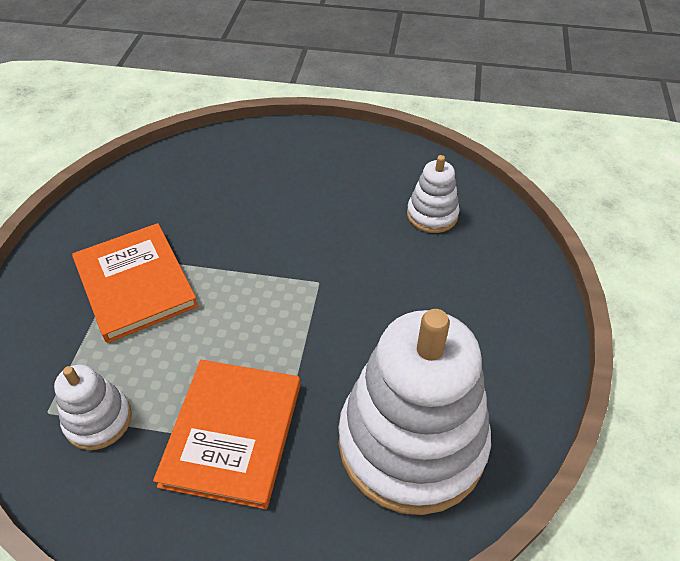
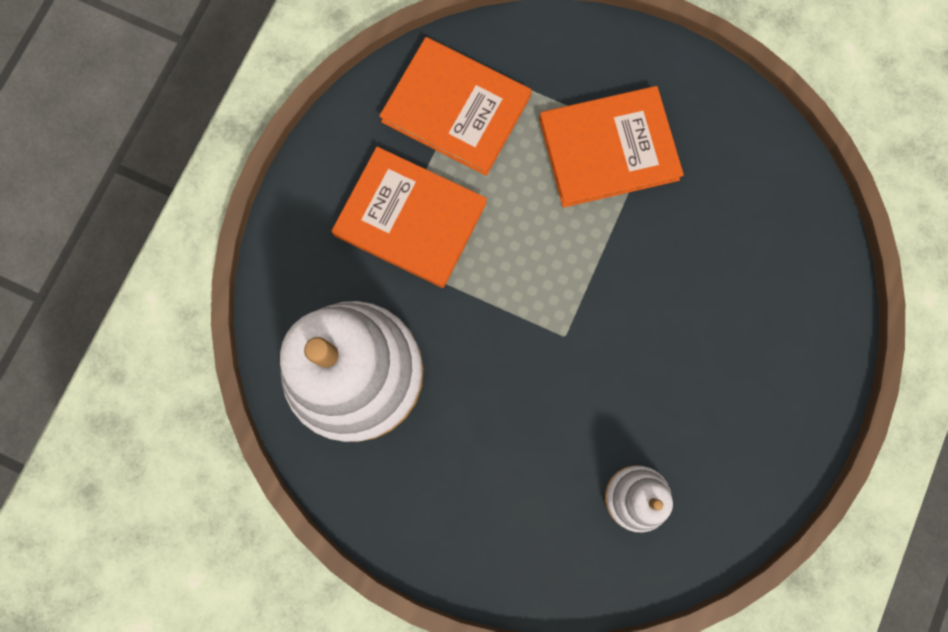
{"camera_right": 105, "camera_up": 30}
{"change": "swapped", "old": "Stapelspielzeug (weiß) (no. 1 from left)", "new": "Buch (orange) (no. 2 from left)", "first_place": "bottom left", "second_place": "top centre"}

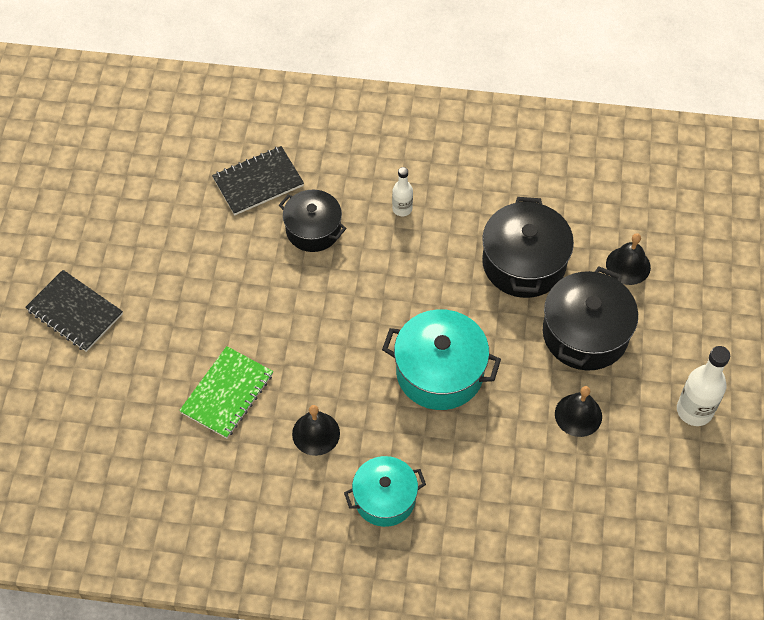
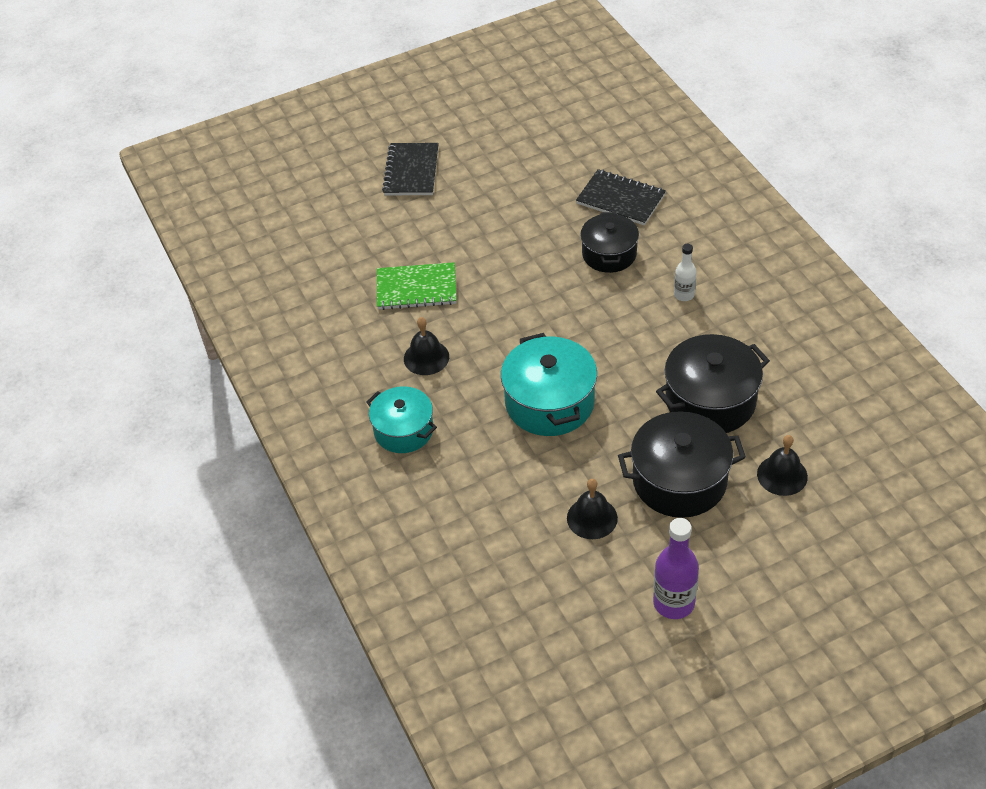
{"camera_right": 60, "camera_up": -10}
{"change": "repainted", "old": "Flasche (weiß) (no. 2 from left)", "new": "Flasche (lila)", "first_place": "middle right", "second_place": "bottom right"}

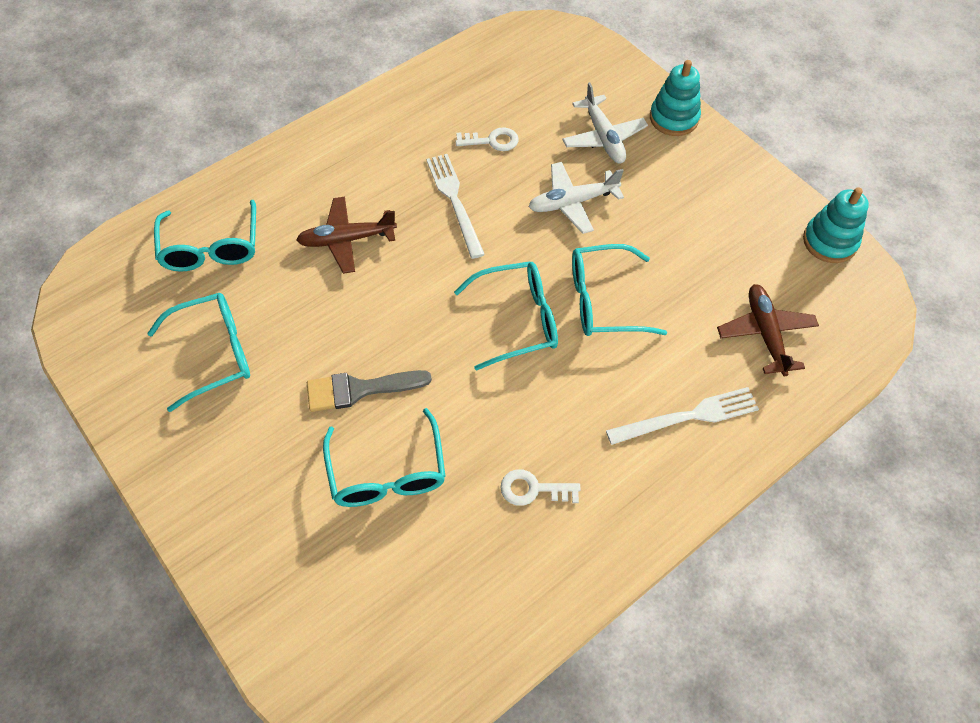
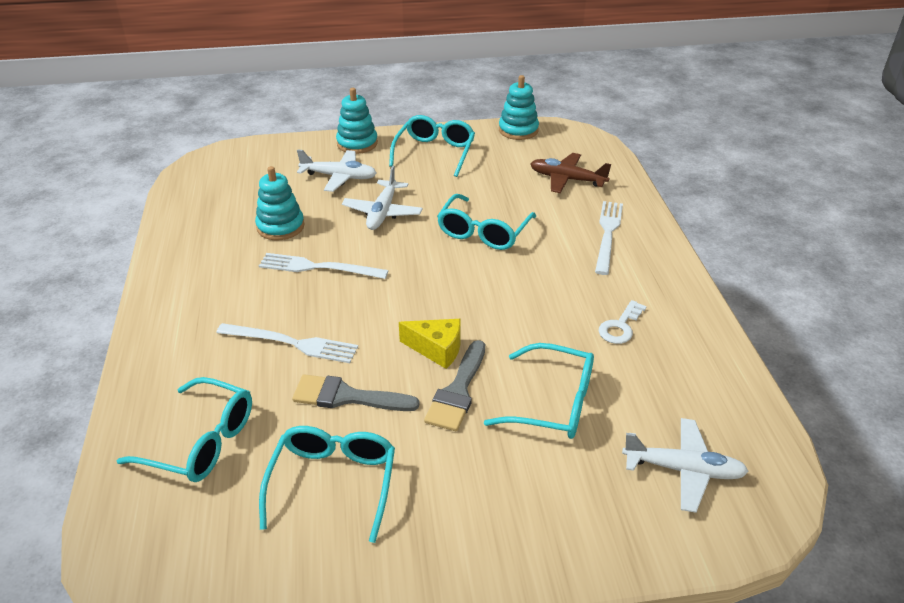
{"camera_right": -60, "camera_up": -20}
{"change": "swapped", "old": "Schlüssel (weiß) (no. 1 from left)", "new": "Stapelspielzeug (türkis) (no. 1 from left)", "first_place": "top centre", "second_place": "middle left"}
{"change": "swapped", "old": "Flugzeug (braun) (no. 1 from left)", "new": "Gabel (weiß) (no. 1 from left)", "first_place": "top centre", "second_place": "middle left"}
{"change": "shifted", "old": "Brille (türkis) (no. 4 from left in the first image)", "new": "Brille (türkis) (no. 3 from left)", "first_place": "centre", "second_place": "top centre"}
{"change": "new", "new": "Käse (gelb)", "second_place": "centre"}
{"change": "new", "new": "Pinsel (grau) (no. 1 from left)", "second_place": "centre"}
{"change": "new", "new": "Flugzeug (weiß) (no. 3 from left)", "second_place": "bottom right"}

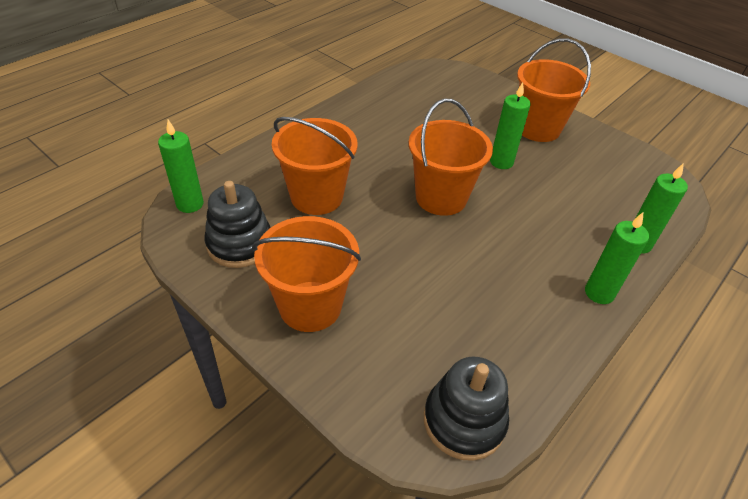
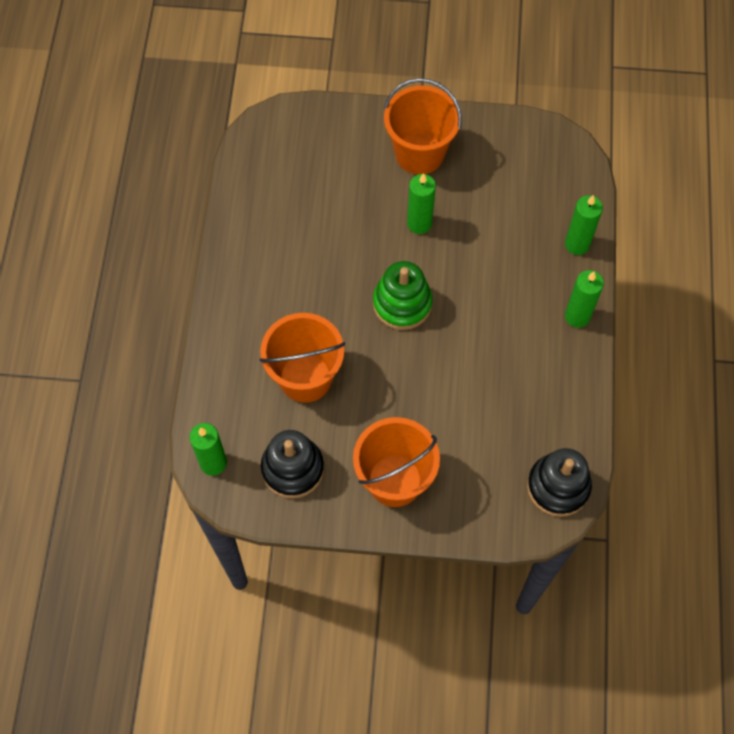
{"camera_right": -35, "camera_up": 20}
{"change": "swapped", "old": "Eimer (orange) (no. 3 from left)", "new": "Stapelspielzeug (grün)", "first_place": "top centre", "second_place": "centre"}

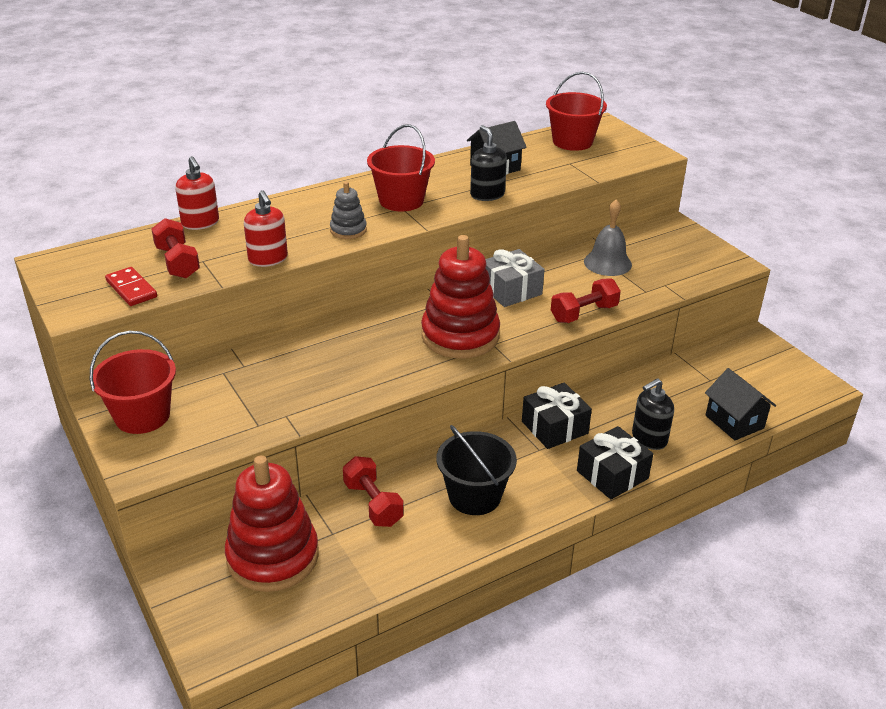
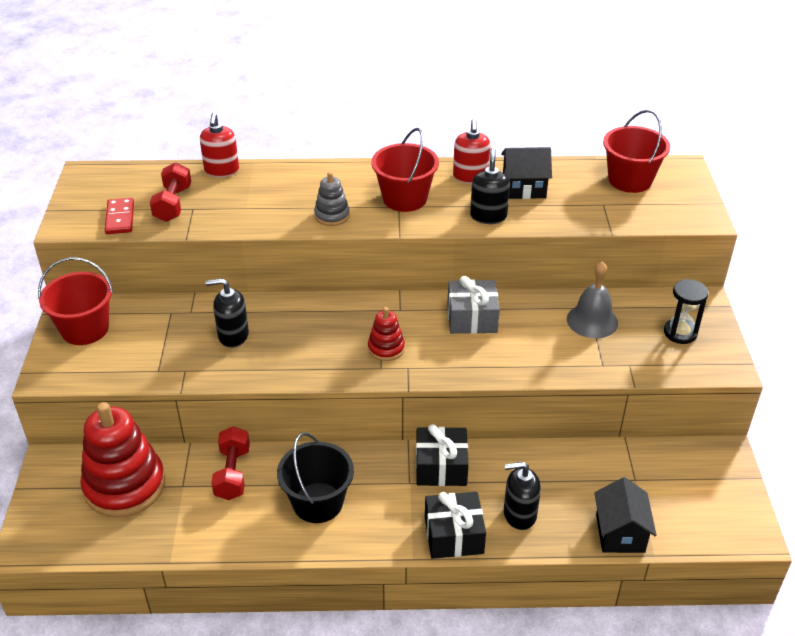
{"camera_right": 30, "camera_up": 5}
{"change": "shifted", "old": "Seifenspender (rot) (no. 2 from left)", "first_place": "top left", "second_place": "top centre"}
{"change": "scaled", "old": "Stapelspielzeug (rot) (no. 2 from left)", "first_place": "centre", "second_place": "centre", "factor": 0.48}
{"change": "gone", "old": "Hantel (rot) (no. 3 from left)", "first_place": "centre"}
{"change": "new", "new": "Seifenspender (schwarz) (no. 1 from left)", "second_place": "middle left"}
{"change": "new", "new": "Sanduhr (schwarz)", "second_place": "middle right"}

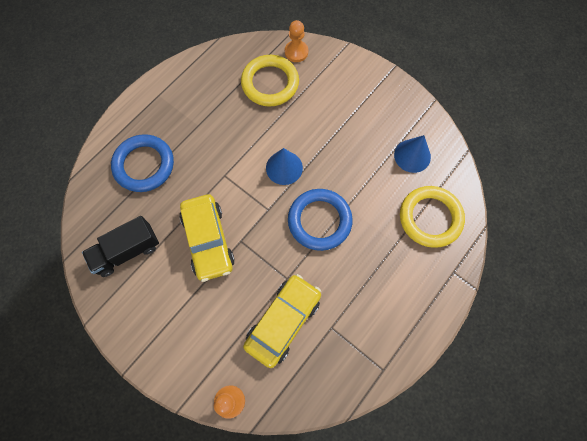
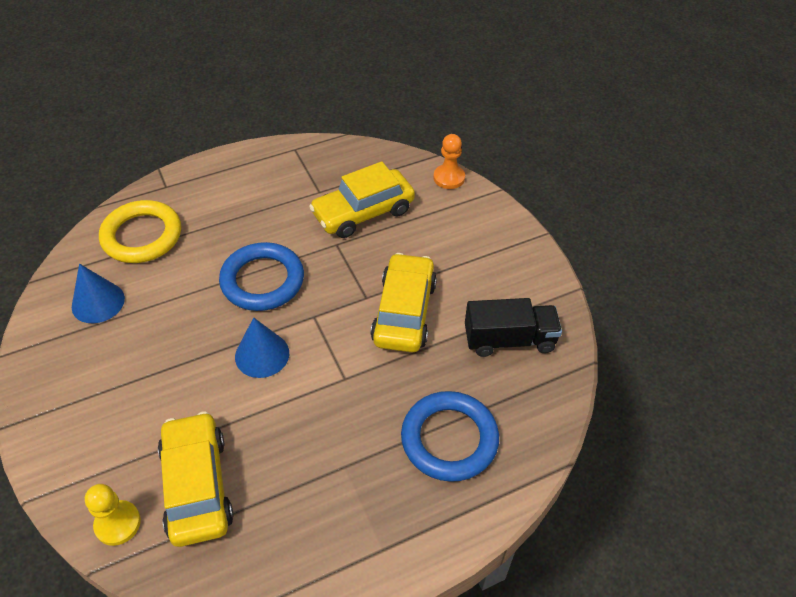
{"camera_right": -155, "camera_up": -20}
{"change": "repainted", "old": "Bauer (orange) (no. 2 from left)", "new": "Bauer (gelb)", "first_place": "top centre", "second_place": "bottom left"}
{"change": "swapped", "old": "Ring (gelb) (no. 1 from left)", "new": "Auto (gelb) (no. 1 from left)", "first_place": "top centre", "second_place": "bottom left"}

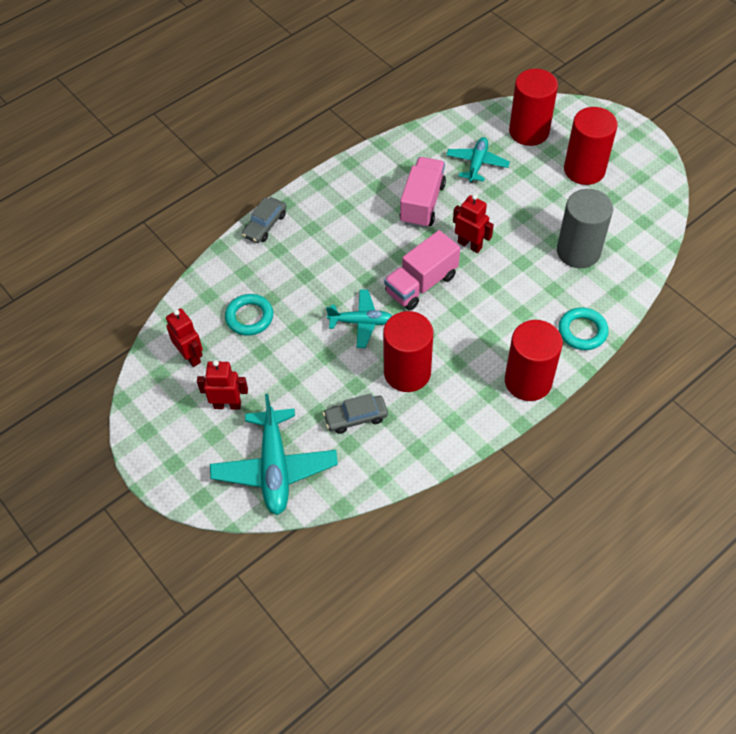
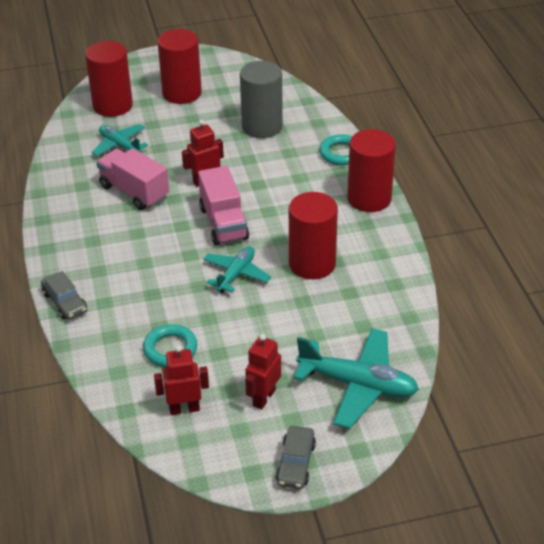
{"camera_right": -65, "camera_up": -15}
{"change": "shifted", "old": "Auto (grau) (no. 2 from left)", "first_place": "centre", "second_place": "bottom centre"}

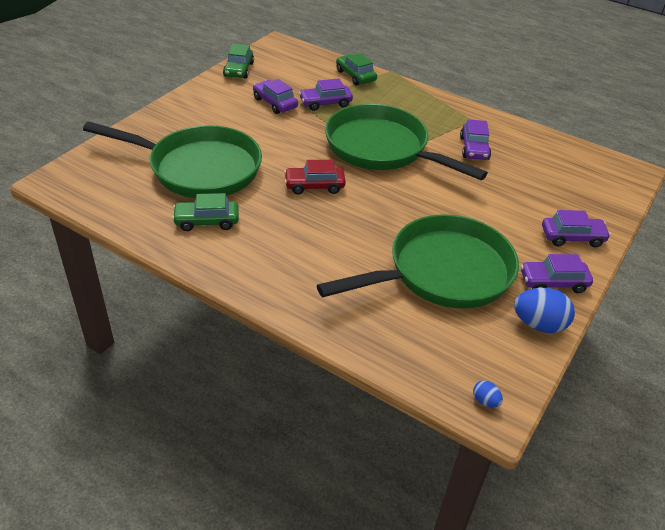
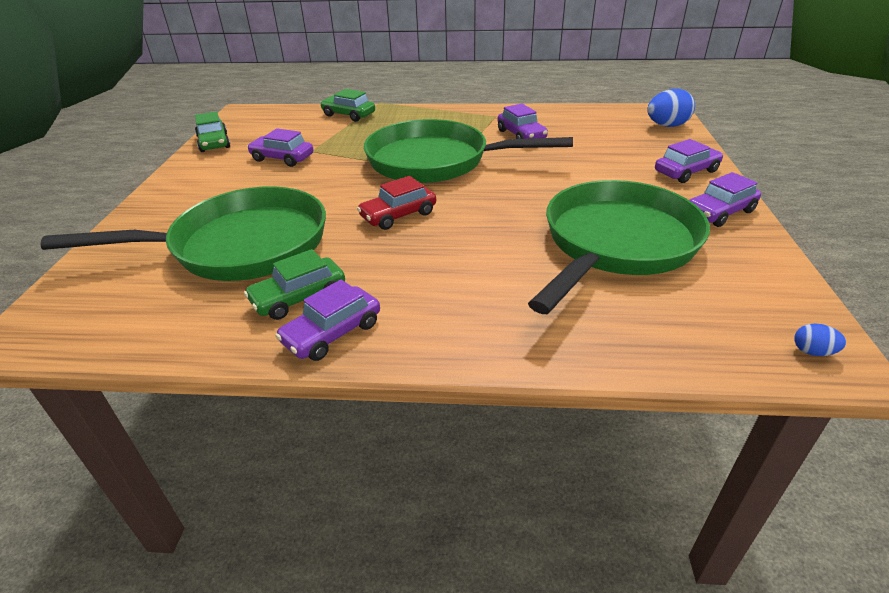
{"camera_right": -25, "camera_up": -5}
{"change": "shifted", "old": "Auto (lila) (no. 2 from left)", "first_place": "top centre", "second_place": "centre"}
{"change": "shifted", "old": "Ei (blau) (no. 2 from left in the first image)", "new": "Ei (blau) (no. 1 from left)", "first_place": "middle right", "second_place": "top right"}

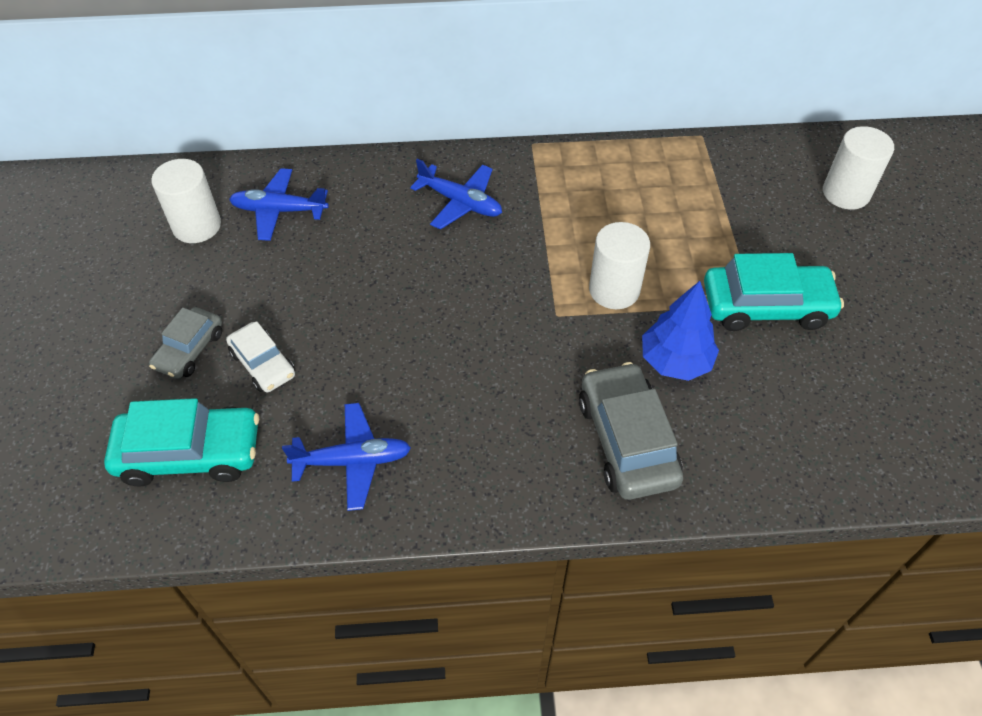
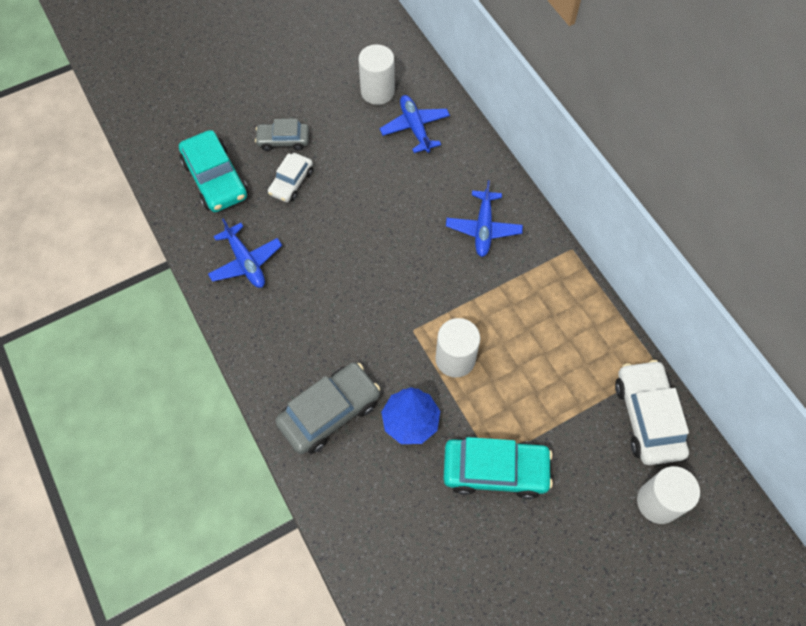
{"camera_right": 65, "camera_up": 10}
{"change": "rotated", "old": "Auto (türkis) (no. 2 from left)", "first_place": "middle right", "second_place": "bottom centre", "degrees": -60}
{"change": "new", "new": "Auto (weiß) (no. 2 from left)", "second_place": "middle right"}

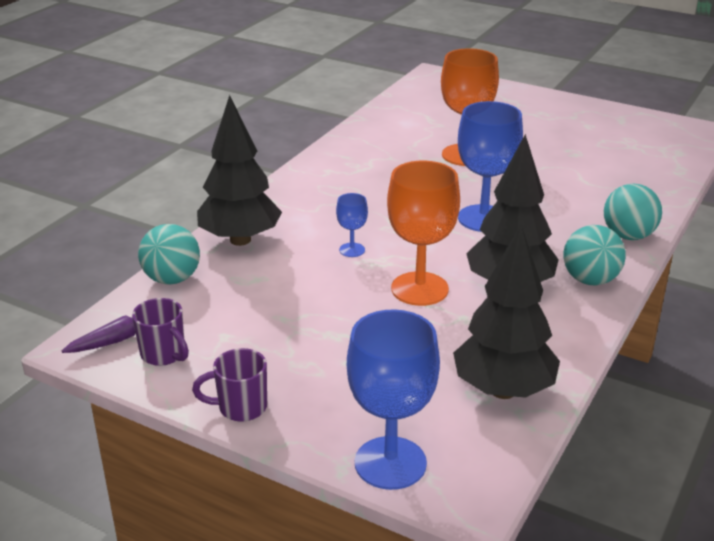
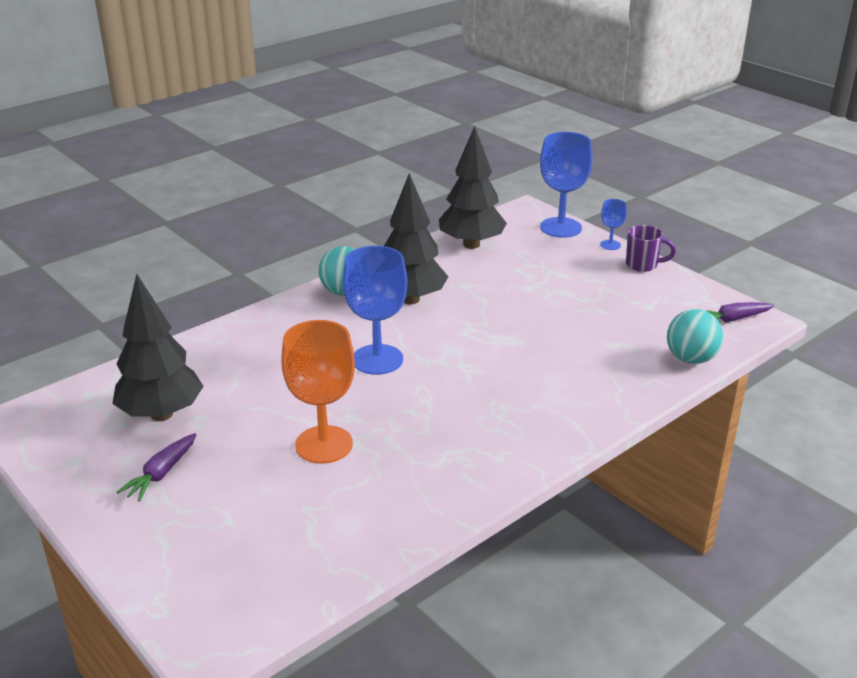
{"camera_right": -160, "camera_up": 0}
{"change": "shifted", "old": "Baum (schwarz) (no. 1 from left)", "first_place": "top centre", "second_place": "middle left"}
{"change": "gone", "old": "Kelch (orange) (no. 1 from left)", "first_place": "centre"}
{"change": "gone", "old": "Ball (türkis) (no. 3 from left)", "first_place": "middle right"}
{"change": "shifted", "old": "Kelch (blau) (no. 1 from left in the first image)", "new": "Kelch (blau) (no. 3 from left)", "first_place": "centre", "second_place": "top right"}
{"change": "gone", "old": "Tasse (lila) (no. 1 from left)", "first_place": "middle left"}
{"change": "new", "new": "Karotte (lila) (no. 1 from left)", "second_place": "bottom left"}

